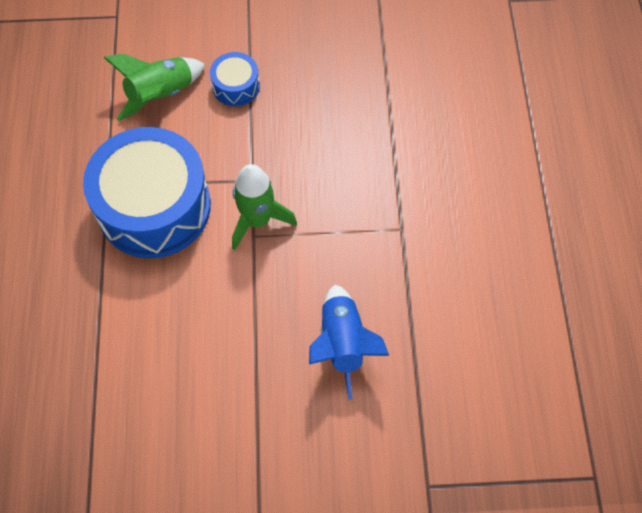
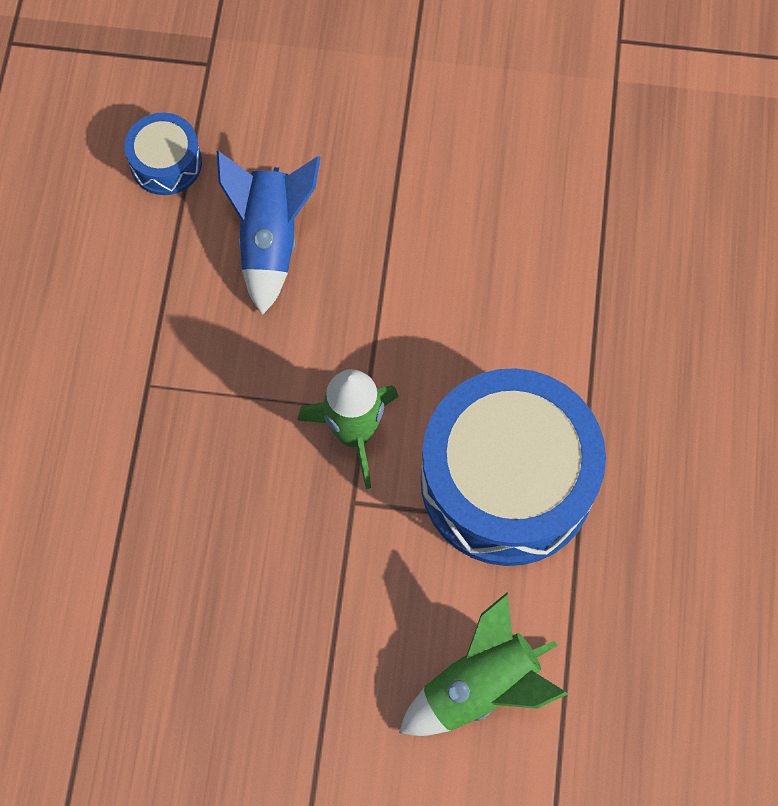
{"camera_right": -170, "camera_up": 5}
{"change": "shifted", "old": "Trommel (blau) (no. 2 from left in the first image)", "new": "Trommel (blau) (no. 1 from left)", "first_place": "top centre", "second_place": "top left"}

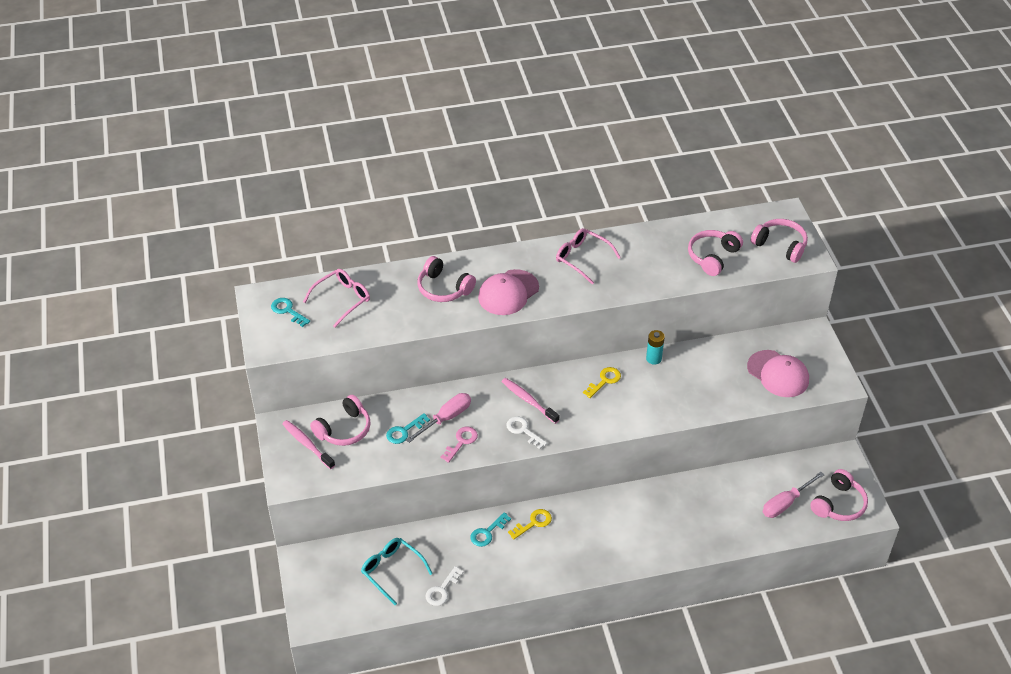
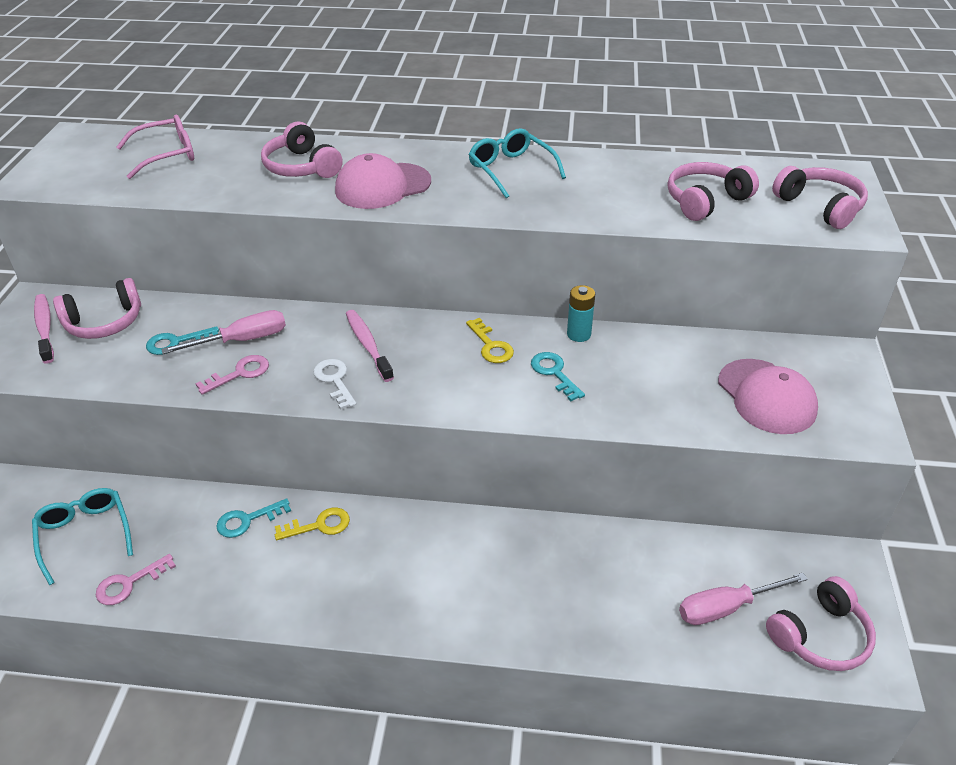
{"camera_right": 20, "camera_up": -5}
{"change": "repainted", "old": "Brille (rosa) (no. 2 from left)", "new": "Brille (türkis) (no. 2 from left)", "first_place": "centre", "second_place": "top centre"}
{"change": "shifted", "old": "Schlüssel (türkis) (no. 1 from left in the first image)", "new": "Schlüssel (türkis) (no. 3 from left)", "first_place": "middle left", "second_place": "centre"}
{"change": "rotated", "old": "Schlüssel (gelb) (no. 2 from left)", "first_place": "centre", "second_place": "centre", "degrees": 90}
{"change": "repainted", "old": "Schlüssel (weiß) (no. 1 from left)", "new": "Schlüssel (rosa) (no. 1 from left)", "first_place": "bottom centre", "second_place": "bottom left"}

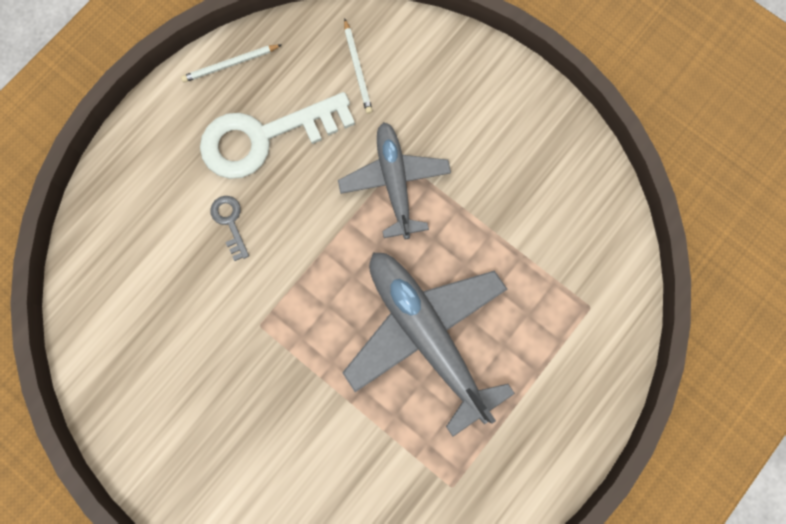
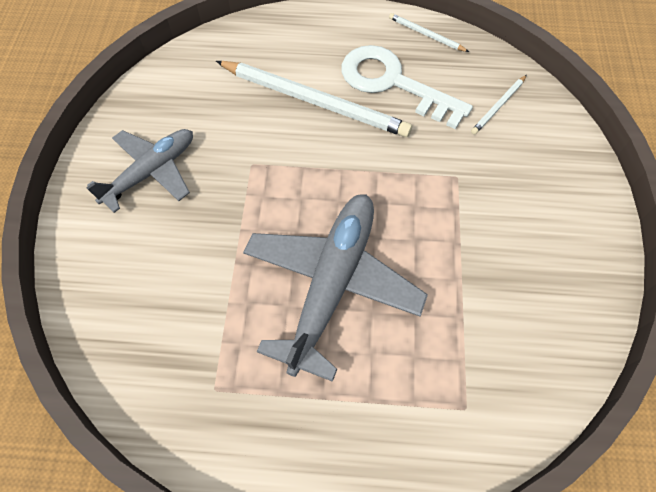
{"camera_right": 55, "camera_up": -15}
{"change": "shifted", "old": "Flugzeug (grau) (no. 1 from left)", "first_place": "centre", "second_place": "middle left"}
{"change": "swapped", "old": "Schlüssel (grau)", "new": "Bleistift (weiß) (no. 1 from left)", "first_place": "middle left", "second_place": "top centre"}

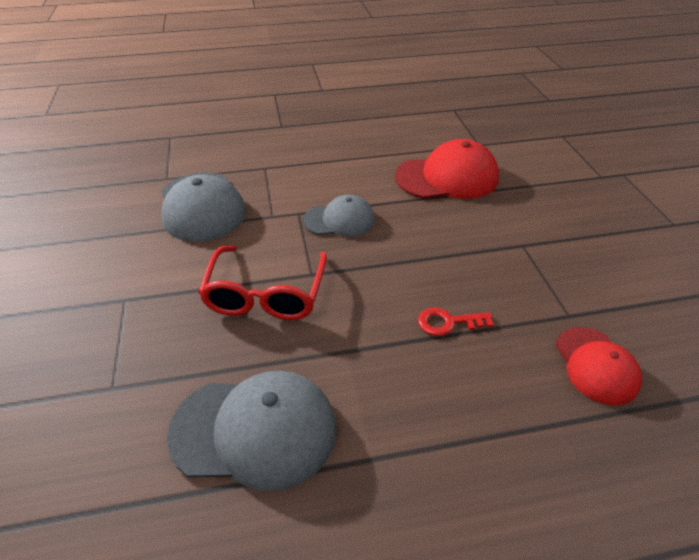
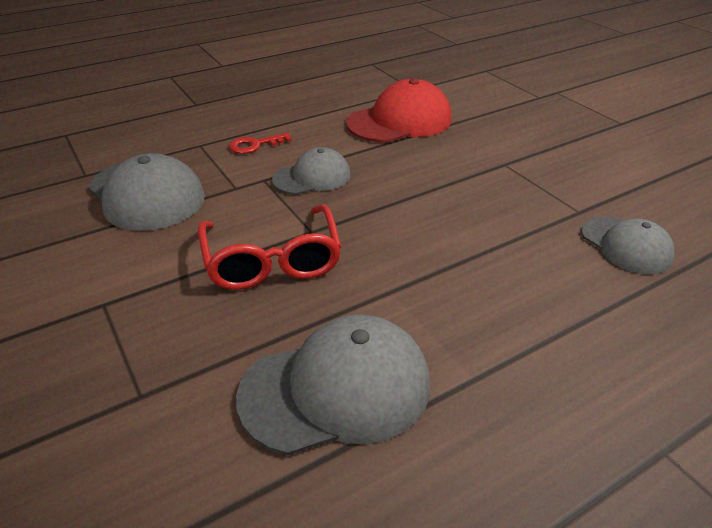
{"camera_right": -20, "camera_up": -5}
{"change": "shifted", "old": "Schlüssel (rot)", "first_place": "centre", "second_place": "top centre"}
{"change": "repainted", "old": "Kappe (rot) (no. 2 from left)", "new": "Kappe (grau) (no. 4 from left)", "first_place": "middle right", "second_place": "middle right"}

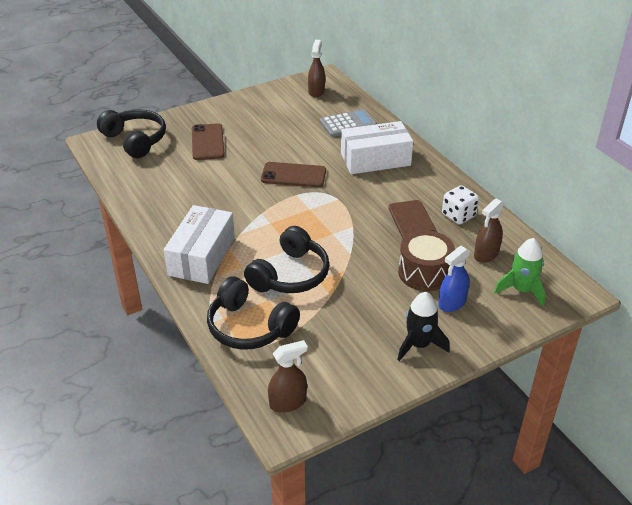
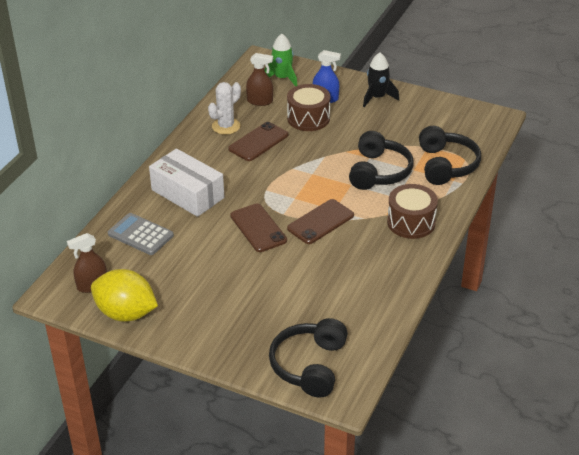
{"camera_right": -125, "camera_up": 0}
{"change": "shifted", "old": "Handy (braun) (no. 1 from left in the first image)", "new": "Handy (braun) (no. 3 from left)", "first_place": "top left", "second_place": "centre"}
{"change": "swapped", "old": "Spielwürfel (weiß)", "new": "Kaktus (weiß)", "first_place": "middle right", "second_place": "top centre"}
{"change": "swapped", "old": "Schachtel (weiß) (no. 1 from left)", "new": "Trommel (braun) (no. 2 from left)", "first_place": "middle left", "second_place": "middle right"}
{"change": "rotated", "old": "Kopfhörer (schwarz) (no. 3 from left in the first image)", "first_place": "centre", "second_place": "centre", "degrees": 105}
{"change": "gone", "old": "Sprühflasche (braun) (no. 1 from left)", "first_place": "bottom centre"}
{"change": "new", "new": "Zitrone (gelb)", "second_place": "middle left"}

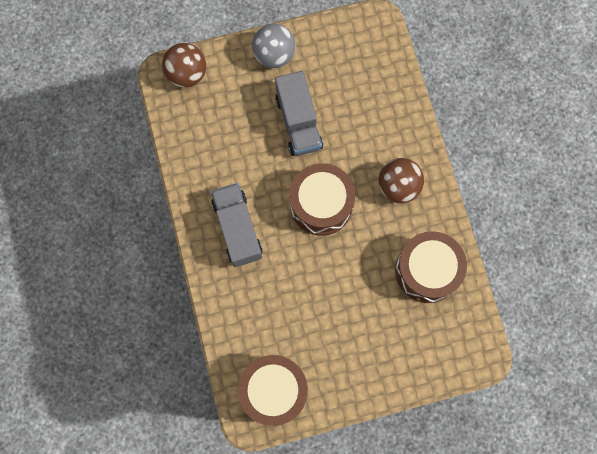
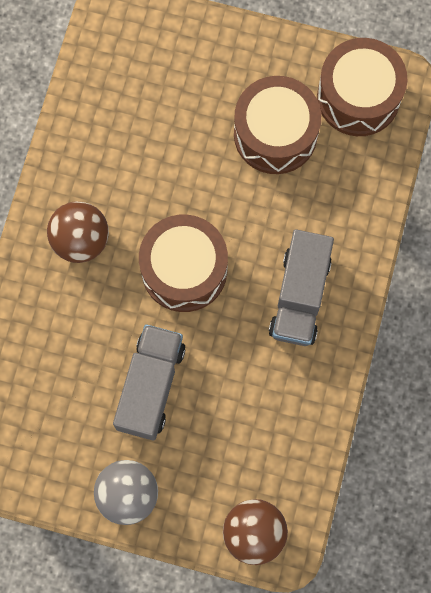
{"camera_right": -150, "camera_up": 0}
{"change": "shifted", "old": "Trommel (braun) (no. 3 from left in the first image)", "new": "Trommel (braun) (no. 2 from left)", "first_place": "middle right", "second_place": "top centre"}

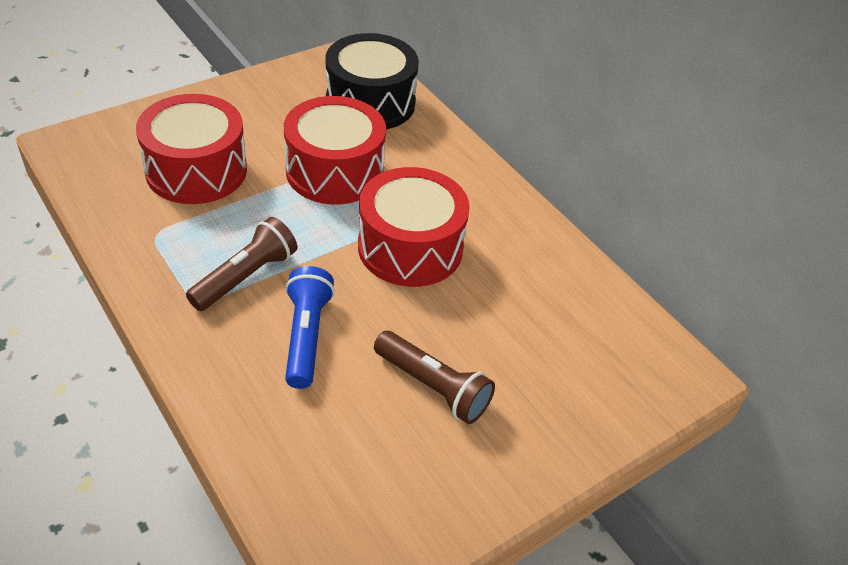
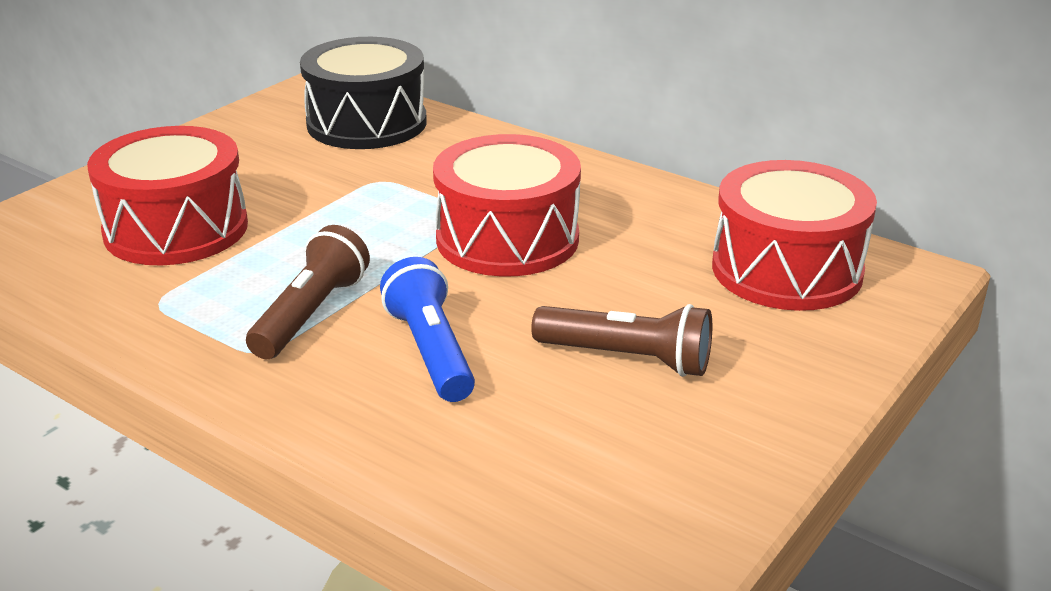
{"camera_right": -15, "camera_up": -15}
{"change": "shifted", "old": "Trommel (rot) (no. 2 from left in the first image)", "new": "Trommel (rot) (no. 3 from left)", "first_place": "top centre", "second_place": "middle right"}

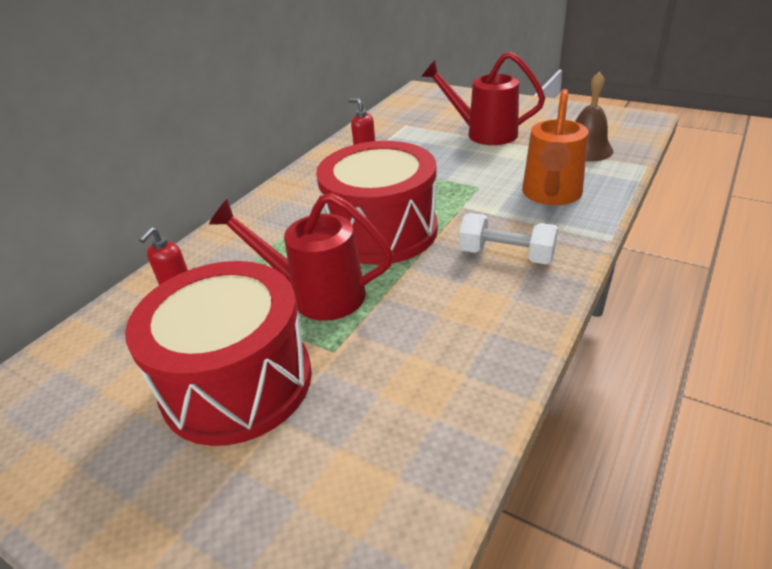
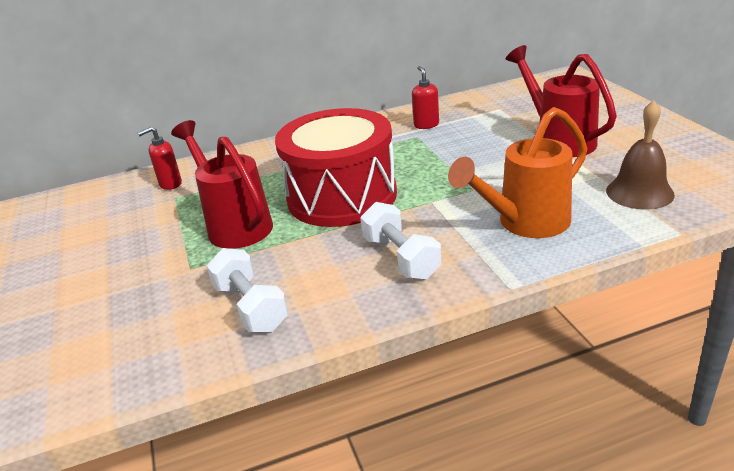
{"camera_right": 40, "camera_up": -5}
{"change": "gone", "old": "Trommel (rot) (no. 1 from left)", "first_place": "middle left"}
{"change": "new", "new": "Hantel (weiß) (no. 1 from left)", "second_place": "centre"}

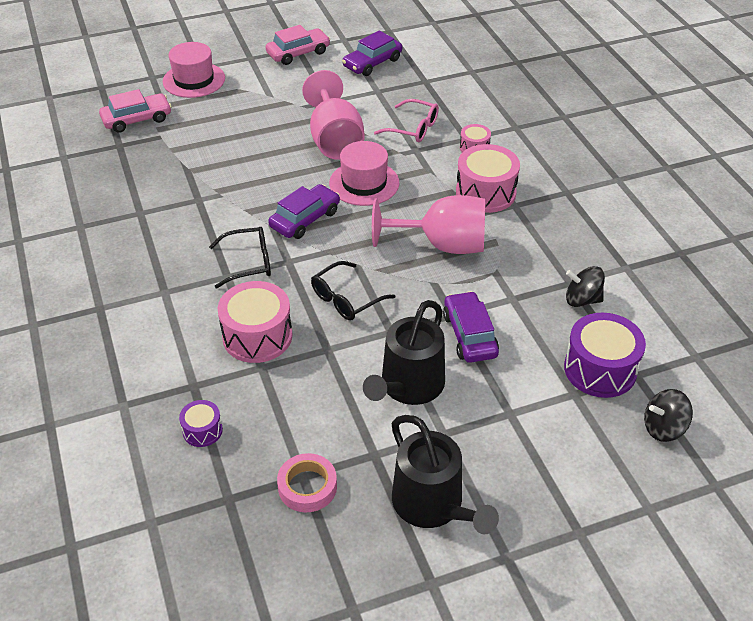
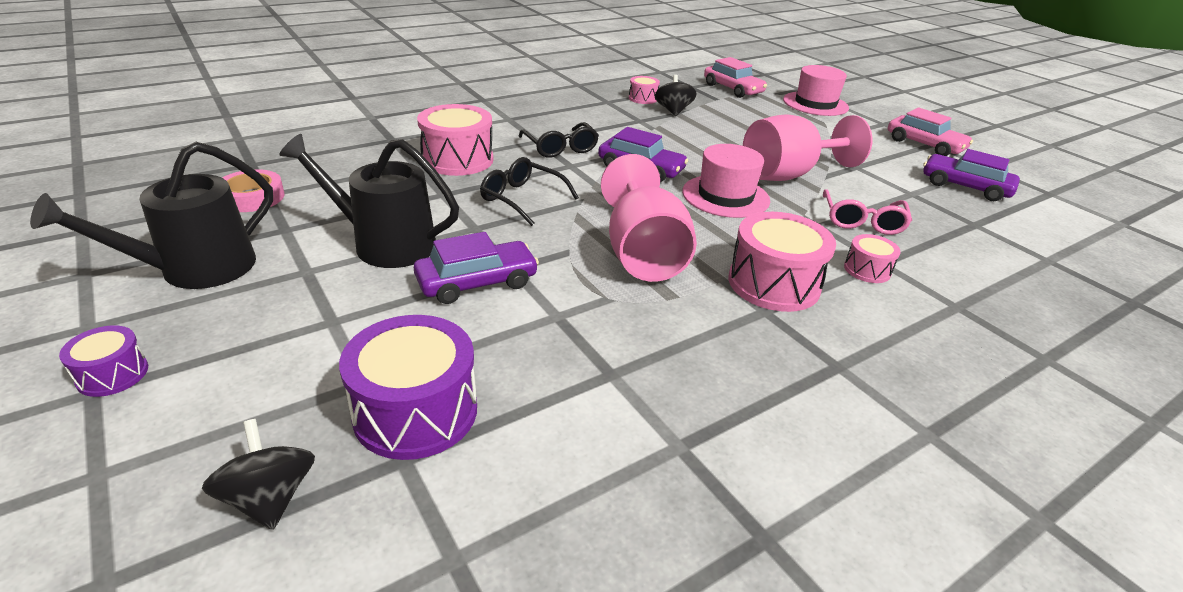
{"camera_right": 75, "camera_up": -10}
{"change": "shifted", "old": "Kreisel (schwarz) (no. 1 from left in the first image)", "new": "Kreisel (schwarz) (no. 2 from left)", "first_place": "middle right", "second_place": "top centre"}
{"change": "shifted", "old": "Trommel (lila) (no. 1 from left)", "first_place": "bottom left", "second_place": "middle left"}
{"change": "new", "new": "Trommel (rosa) (no. 2 from left)", "second_place": "top centre"}

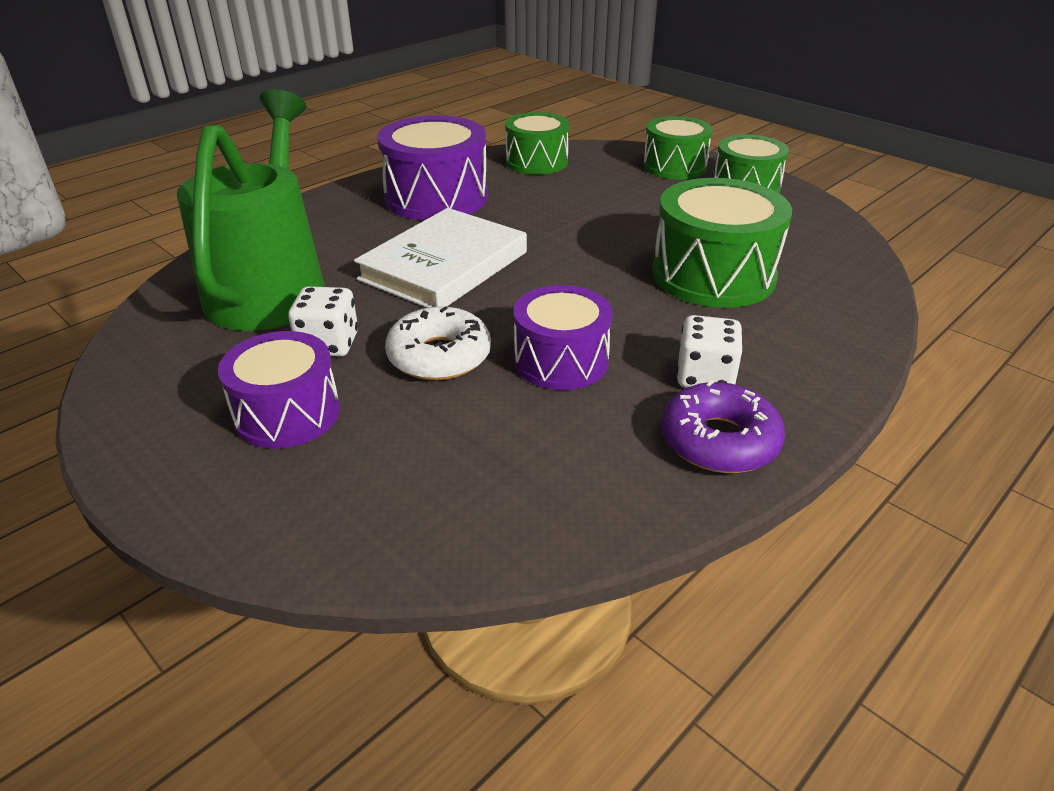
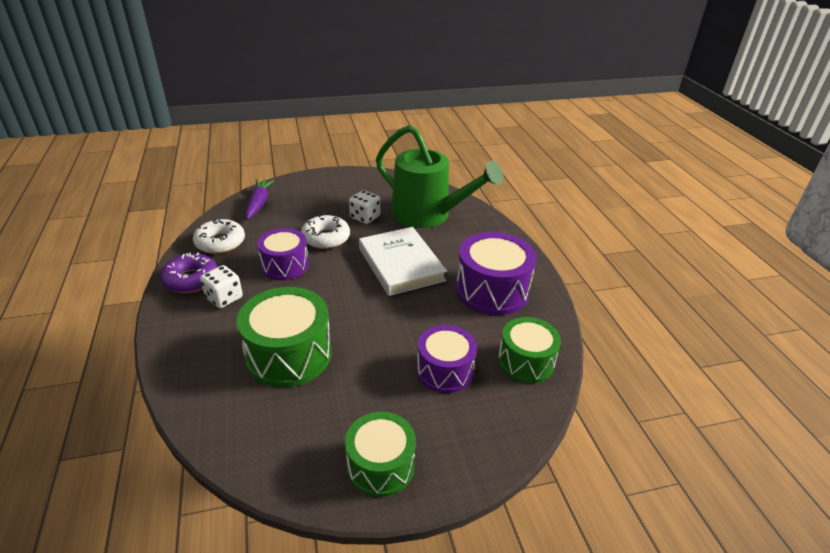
{"camera_right": 120, "camera_up": 0}
{"change": "gone", "old": "Trommel (grün) (no. 2 from left)", "first_place": "top centre"}
{"change": "shifted", "old": "Trommel (lila) (no. 1 from left in the first image)", "new": "Trommel (lila) (no. 2 from left)", "first_place": "middle left", "second_place": "centre"}
{"change": "new", "new": "Karotte (lila)", "second_place": "middle left"}
{"change": "new", "new": "Donut (weiß) (no. 1 from left)", "second_place": "middle left"}

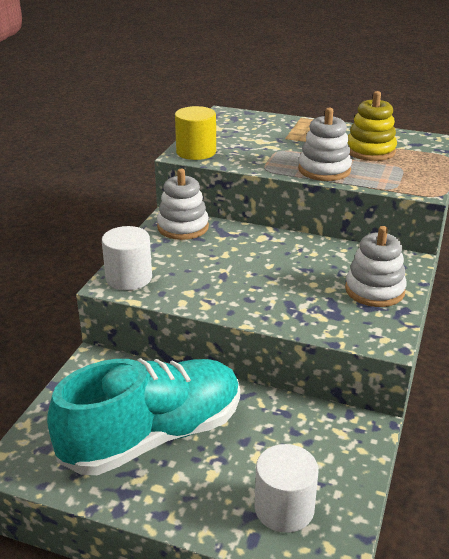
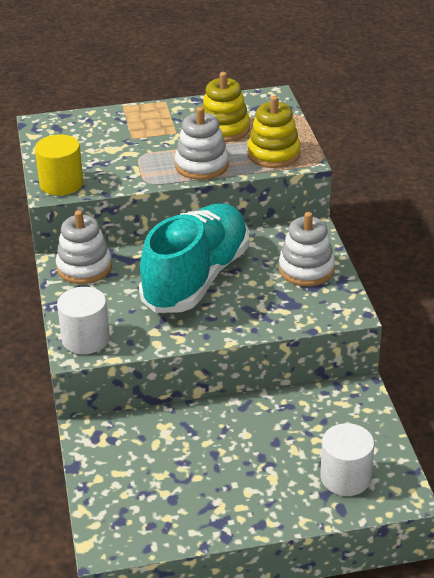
{"camera_right": -30, "camera_up": 5}
{"change": "shifted", "old": "Schuh (türkis)", "first_place": "bottom left", "second_place": "centre"}
{"change": "new", "new": "Stapelspielzeug (gelb) (no. 2 from left)", "second_place": "top centre"}

